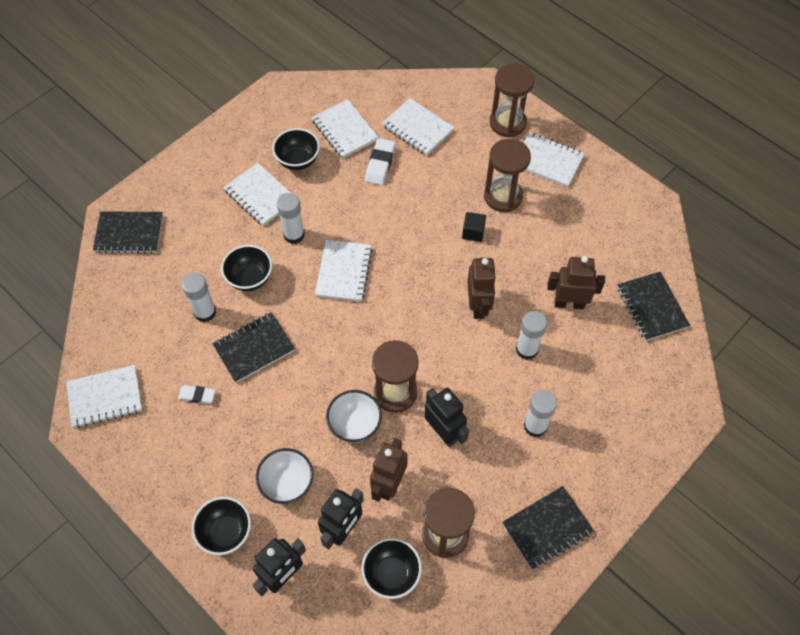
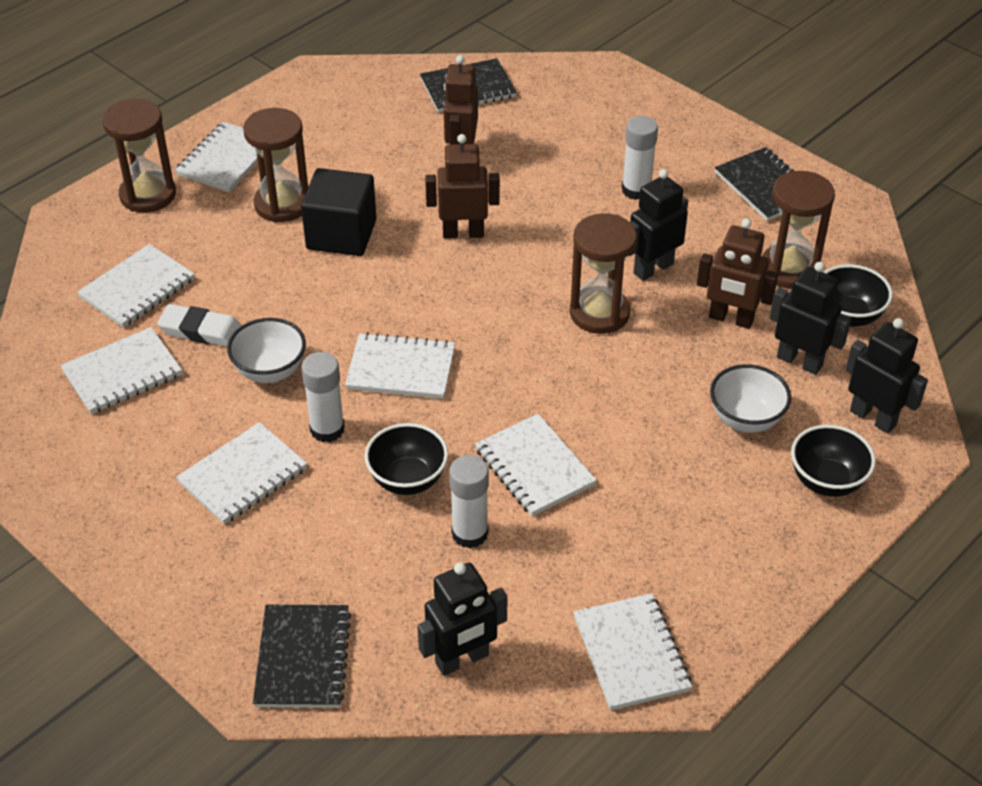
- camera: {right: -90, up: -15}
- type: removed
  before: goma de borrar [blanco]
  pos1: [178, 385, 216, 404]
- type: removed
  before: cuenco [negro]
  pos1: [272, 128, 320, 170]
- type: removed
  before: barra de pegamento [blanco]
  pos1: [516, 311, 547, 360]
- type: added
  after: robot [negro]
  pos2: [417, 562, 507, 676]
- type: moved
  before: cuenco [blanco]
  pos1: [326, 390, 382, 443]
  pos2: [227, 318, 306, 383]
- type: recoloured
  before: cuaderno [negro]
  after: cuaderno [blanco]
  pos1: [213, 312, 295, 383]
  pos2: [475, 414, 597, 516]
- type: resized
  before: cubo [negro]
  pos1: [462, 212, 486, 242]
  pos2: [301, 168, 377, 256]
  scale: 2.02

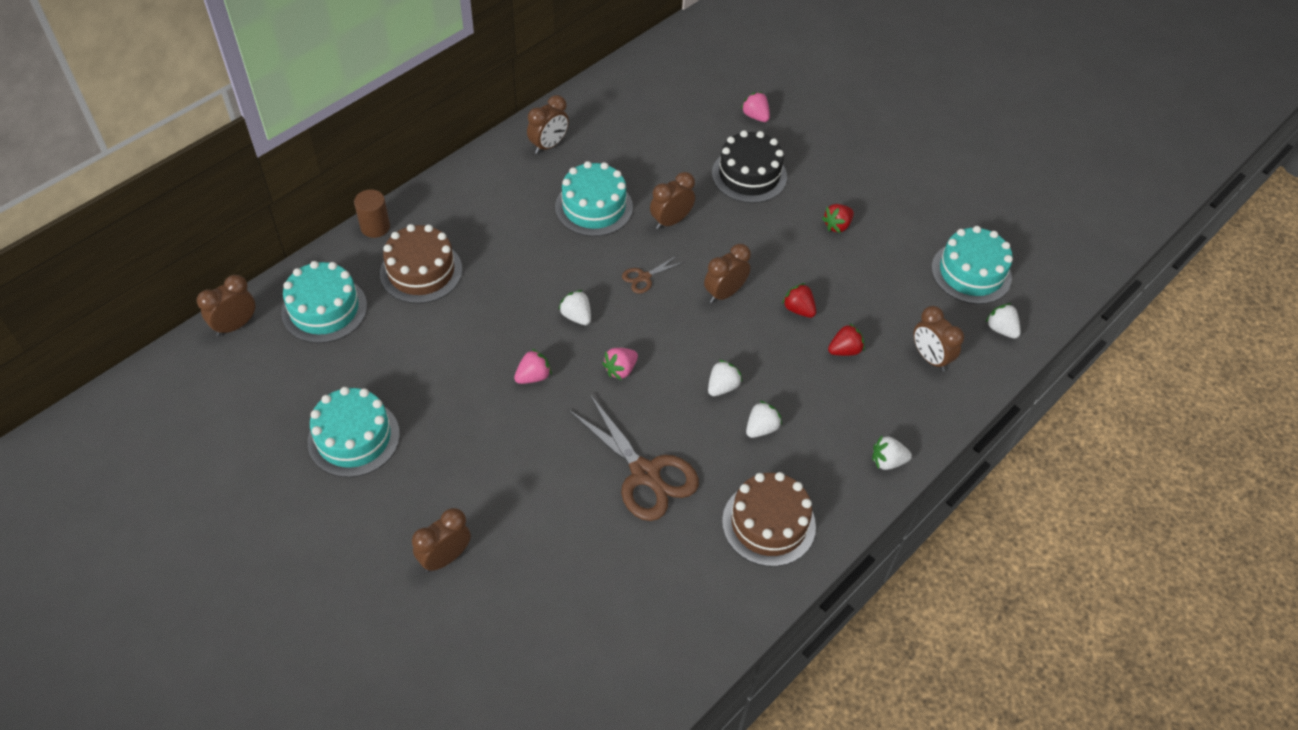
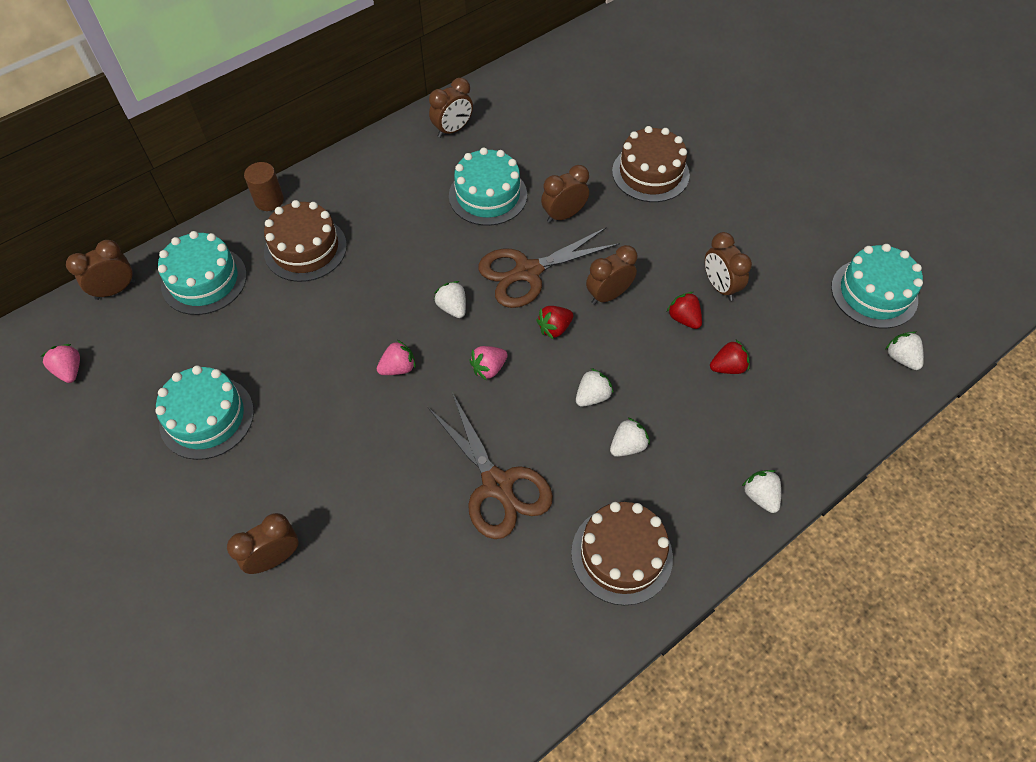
- camera: {right: 10, up: 5}
- type: moved
  before: fresa [rosa]
  pos1: [741, 92, 770, 122]
  pos2: [40, 344, 80, 383]
- type: moved
  before: fresa [rojo]
  pos1: [822, 204, 854, 233]
  pos2: [536, 306, 573, 339]
- type: moved
  before: despertador [marrón]
  pos1: [913, 306, 964, 372]
  pos2: [705, 232, 752, 301]
- type: recoloured
  before: tarta [negro]
  after: tarta [marrón]
  pos1: [712, 130, 787, 203]
  pos2: [612, 126, 690, 202]
- type: turned
  before: fresa [blanco]
  pos1: [872, 436, 912, 470]
  pos2: [742, 470, 781, 513]
  turn: 60
- type: resized
  before: tijeras [marrón]
  pos1: [622, 256, 684, 294]
  pos2: [478, 227, 620, 308]
  scale: 2.14

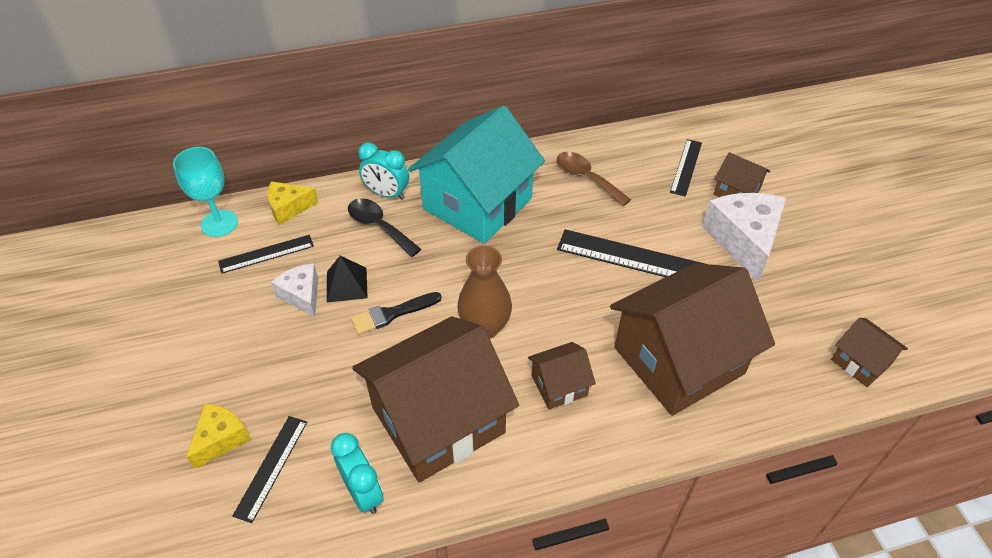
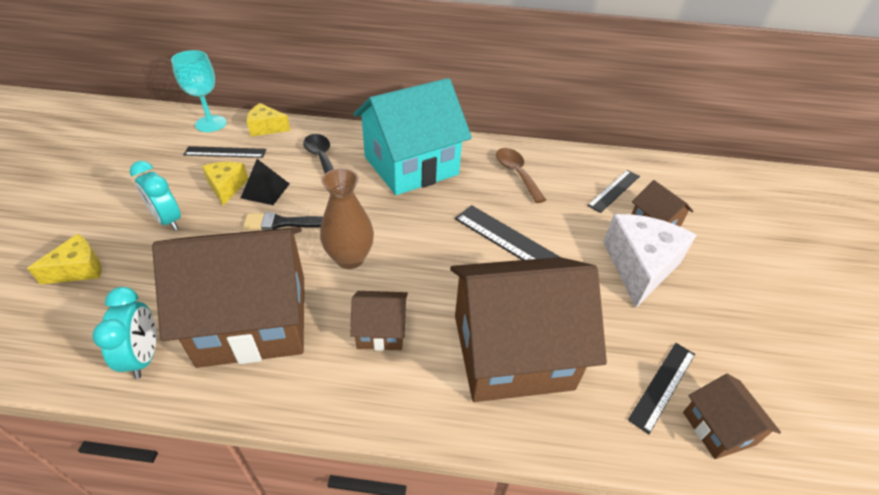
- camera: {right: 20, up: -5}
- type: moved
  before: regla [negro]
  pos1: [232, 416, 307, 523]
  pos2: [628, 343, 695, 434]
- type: moved
  before: despertador [turquesa]
  pos1: [358, 142, 409, 200]
  pos2: [130, 161, 181, 230]
- type: recoloured
  before: queso [blanco]
  after: queso [amarillo]
  pos1: [271, 263, 318, 317]
  pos2: [202, 162, 248, 206]

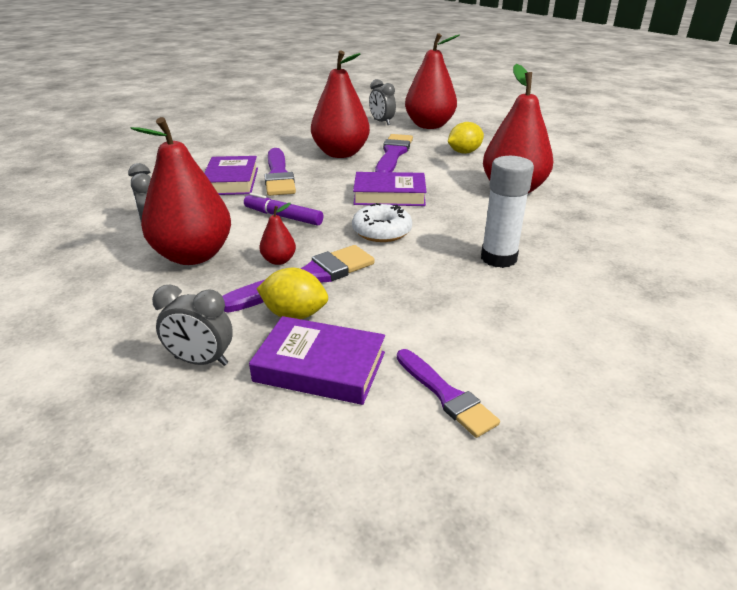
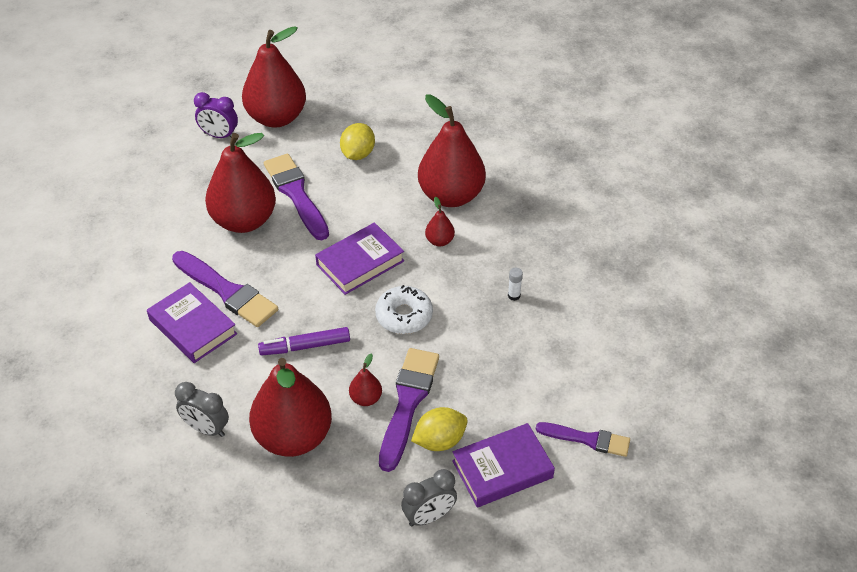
- camera: {right: -40, up: 15}
- type: added
  after: pera [rojo]
  pos2: [425, 197, 455, 247]
- type: recoloured
  before: despertador [gris]
  after: despertador [morado]
  pos1: [369, 79, 396, 125]
  pos2: [194, 92, 238, 138]
- type: resized
  before: barra de pegamento [blanco]
  pos1: [481, 156, 534, 268]
  pos2: [508, 268, 523, 301]
  scale: 0.41

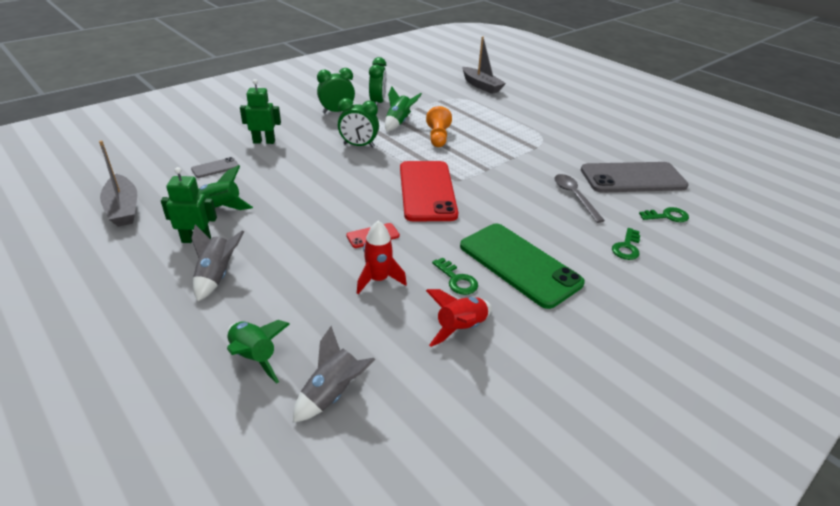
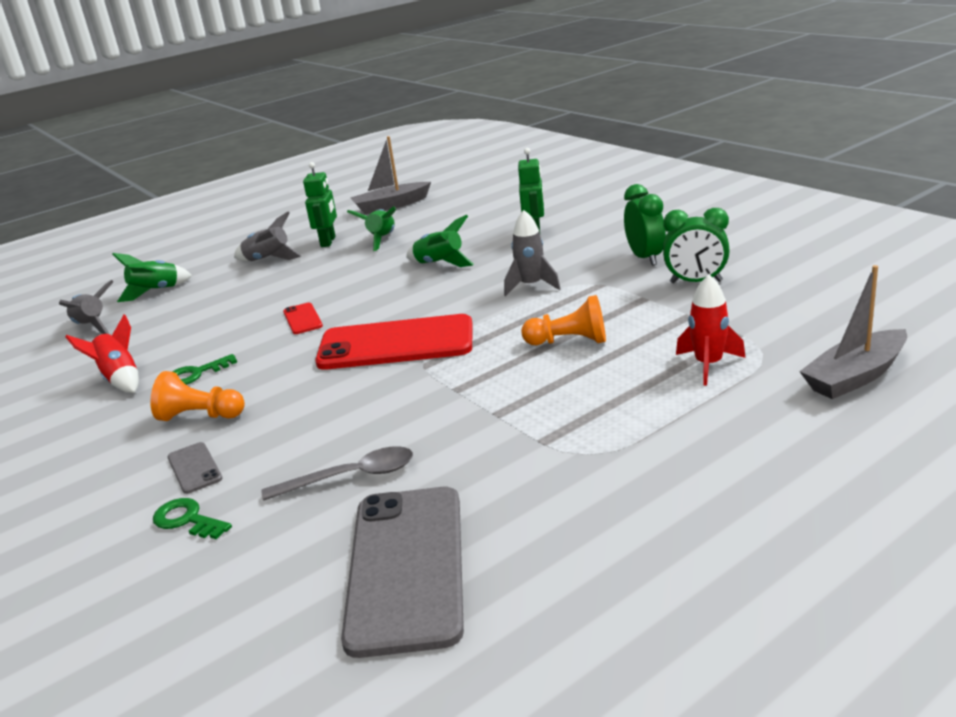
- camera: {right: 100, up: -10}
- type: removed
  before: llave [verde]
  pos1: [639, 207, 689, 222]
- type: moved
  before: móvil [gris]
  pos1: [191, 157, 239, 178]
  pos2: [167, 442, 223, 494]
- type: moved
  before: cohete [rojo]
  pos1: [357, 221, 407, 294]
  pos2: [676, 275, 746, 386]
- type: moved
  before: cohete [verde]
  pos1: [385, 87, 422, 131]
  pos2: [406, 215, 474, 267]
- type: replaced
  before: despertador [verde]
  after: cohete [gris]
  pos1: [338, 98, 379, 148]
  pos2: [504, 210, 561, 296]
- type: replaced
  before: móvil [verde]
  after: peón [naranja]
  pos1: [460, 223, 585, 309]
  pos2: [150, 371, 245, 421]

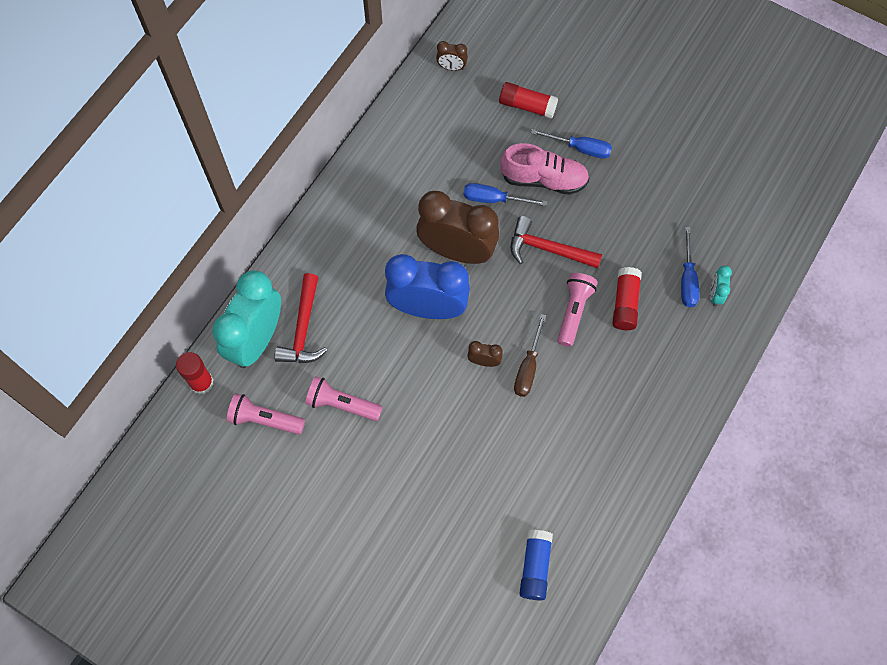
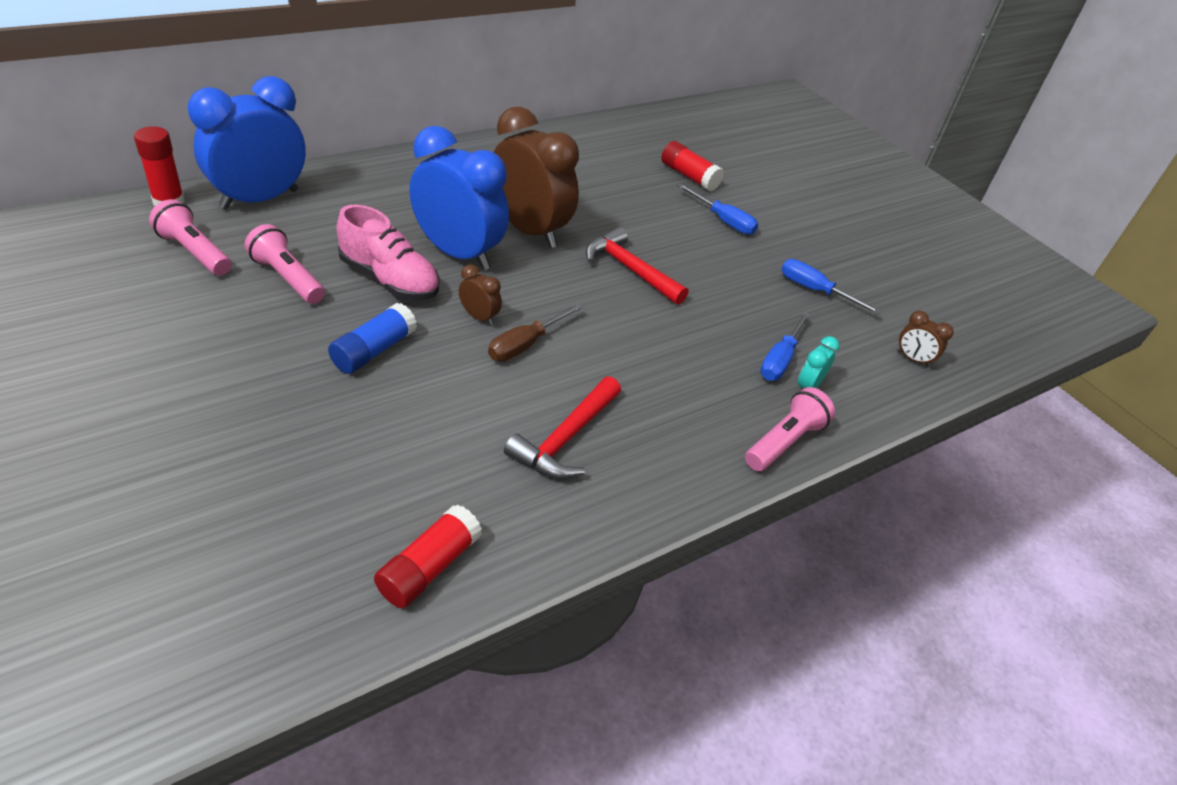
- camera: {right: 20, up: -25}
- type: moved
  before: martillo [rojo]
  pos1: [275, 273, 327, 363]
  pos2: [504, 376, 621, 479]
- type: moved
  before: despertador [marrón]
  pos1: [436, 41, 468, 71]
  pos2: [897, 311, 954, 368]
- type: moved
  before: destornillador [azul]
  pos1: [463, 183, 547, 206]
  pos2: [781, 259, 882, 315]
- type: moved
  before: zapato [rosa]
  pos1: [500, 143, 589, 195]
  pos2: [337, 205, 439, 300]
- type: moved
  before: barra de pegamento [azul]
  pos1: [519, 530, 553, 600]
  pos2: [328, 303, 417, 374]
- type: moved
  before: lámpara de mano [rosa]
  pos1: [557, 273, 597, 347]
  pos2: [745, 387, 835, 471]
- type: moved
  before: barra de pegamento [rojo]
  pos1: [612, 267, 642, 330]
  pos2: [374, 505, 482, 608]
- type: recoloured
  before: despertador [turquesa]
  after: despertador [azul]
  pos1: [212, 271, 281, 368]
  pos2: [187, 76, 306, 210]

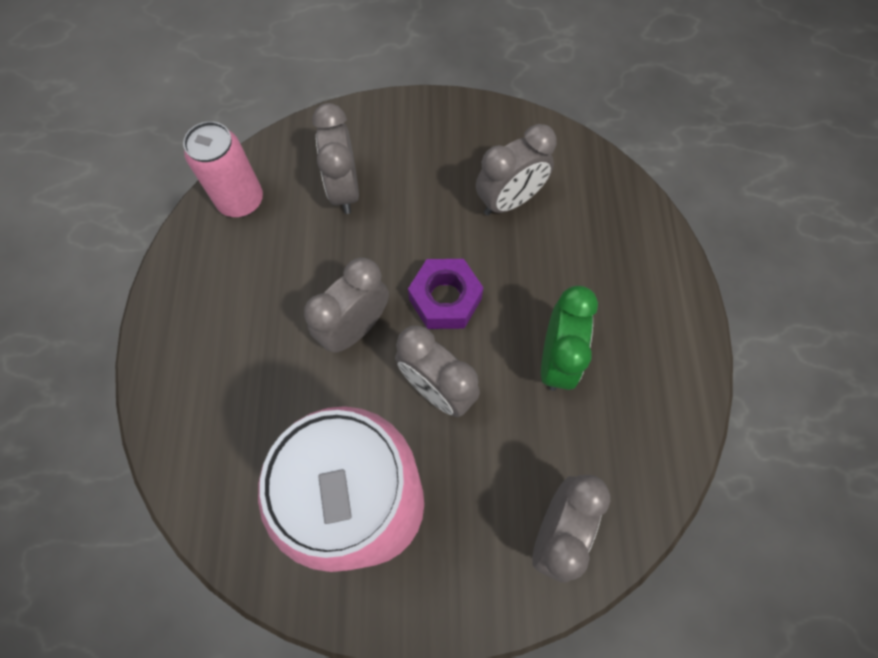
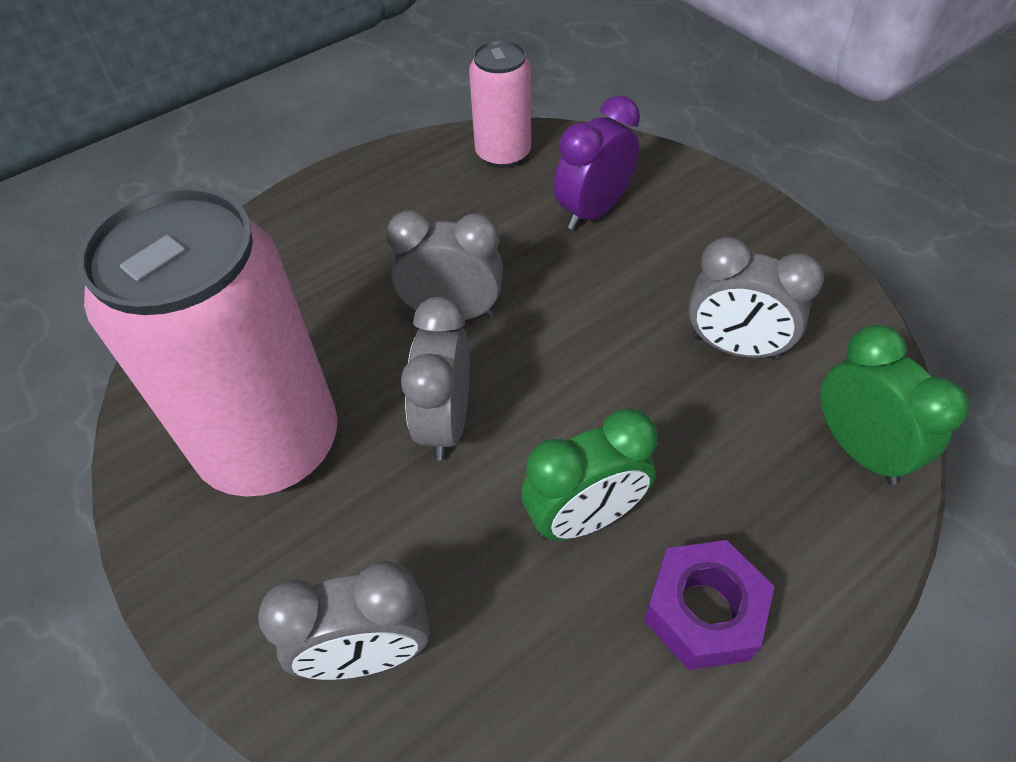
- camera: {right: 55, up: -15}
- type: added
  after: despertador [verde]
  pos2: [820, 325, 969, 485]
- type: moved
  before: tuerca [morado]
  pos1: [408, 259, 483, 329]
  pos2: [644, 540, 774, 670]
- type: recoloured
  before: despertador [gris]
  after: despertador [morado]
  pos1: [312, 103, 359, 214]
  pos2: [554, 95, 640, 230]

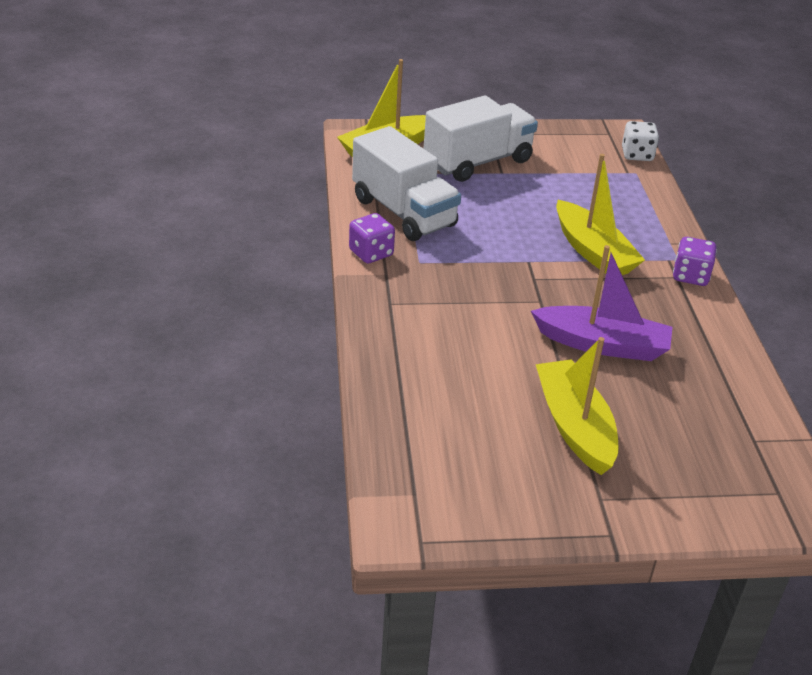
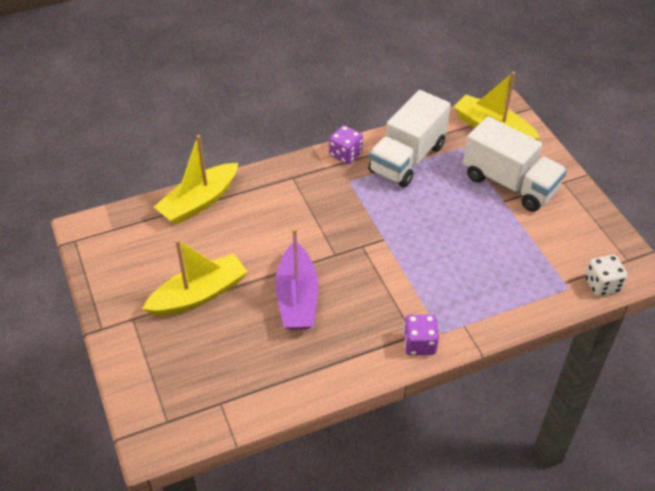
- camera: {right: 75, up: 10}
- type: moved
  before: barco [amarillo]
  pos1: [556, 154, 645, 275]
  pos2: [154, 135, 238, 225]

